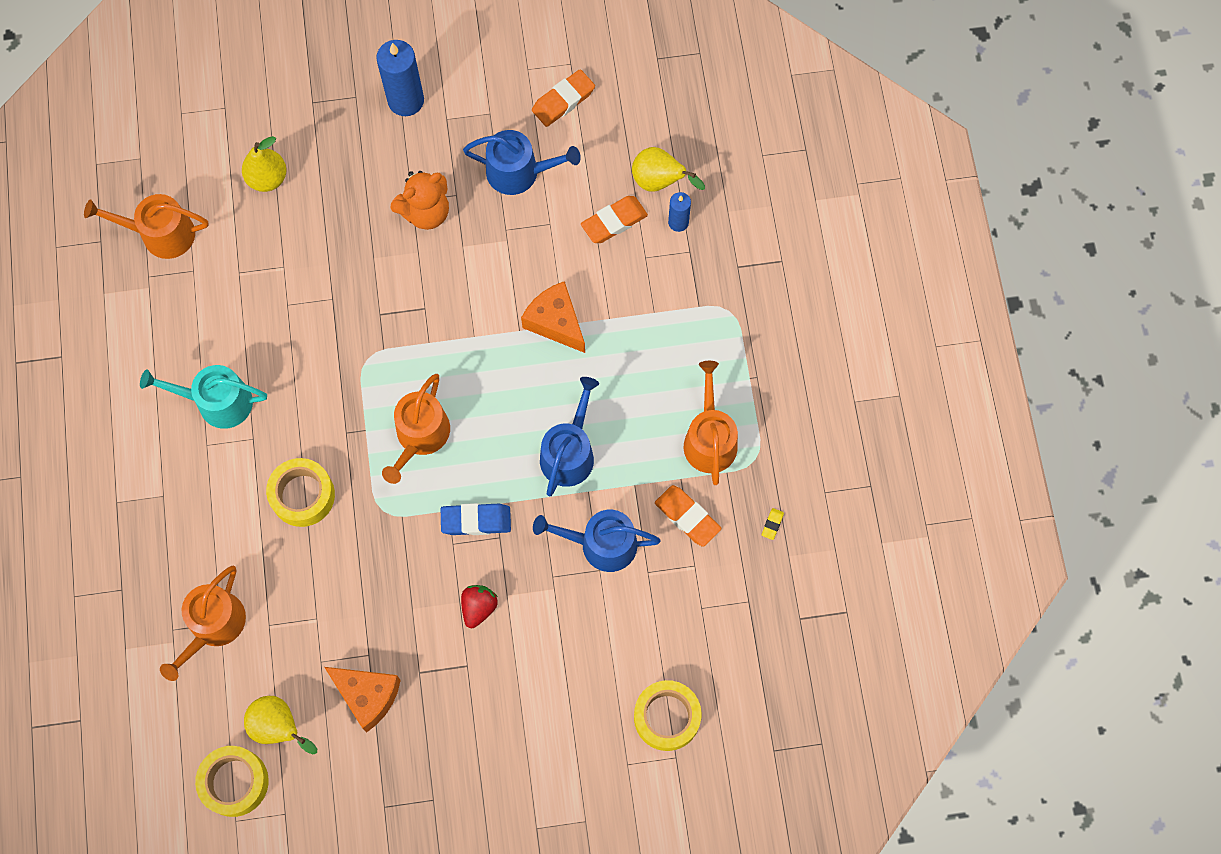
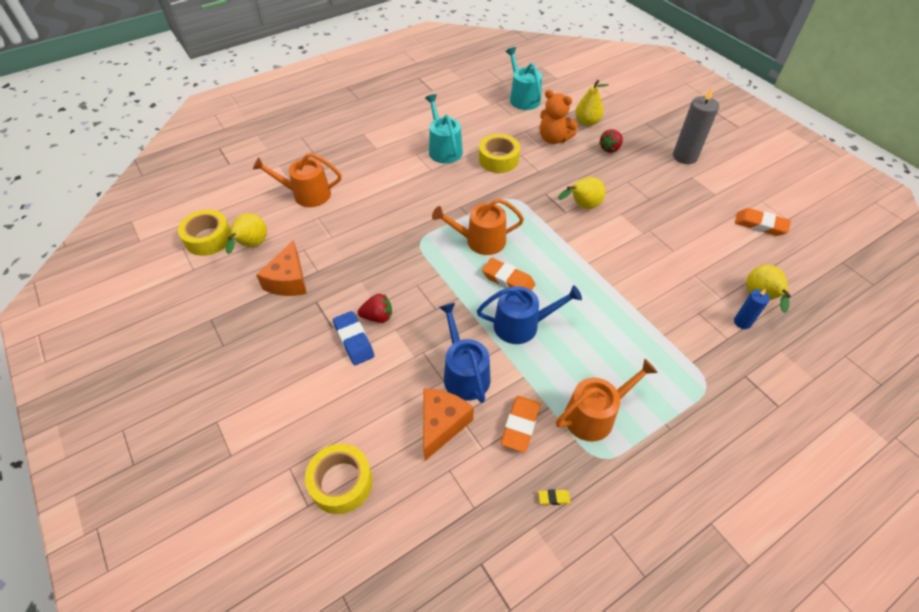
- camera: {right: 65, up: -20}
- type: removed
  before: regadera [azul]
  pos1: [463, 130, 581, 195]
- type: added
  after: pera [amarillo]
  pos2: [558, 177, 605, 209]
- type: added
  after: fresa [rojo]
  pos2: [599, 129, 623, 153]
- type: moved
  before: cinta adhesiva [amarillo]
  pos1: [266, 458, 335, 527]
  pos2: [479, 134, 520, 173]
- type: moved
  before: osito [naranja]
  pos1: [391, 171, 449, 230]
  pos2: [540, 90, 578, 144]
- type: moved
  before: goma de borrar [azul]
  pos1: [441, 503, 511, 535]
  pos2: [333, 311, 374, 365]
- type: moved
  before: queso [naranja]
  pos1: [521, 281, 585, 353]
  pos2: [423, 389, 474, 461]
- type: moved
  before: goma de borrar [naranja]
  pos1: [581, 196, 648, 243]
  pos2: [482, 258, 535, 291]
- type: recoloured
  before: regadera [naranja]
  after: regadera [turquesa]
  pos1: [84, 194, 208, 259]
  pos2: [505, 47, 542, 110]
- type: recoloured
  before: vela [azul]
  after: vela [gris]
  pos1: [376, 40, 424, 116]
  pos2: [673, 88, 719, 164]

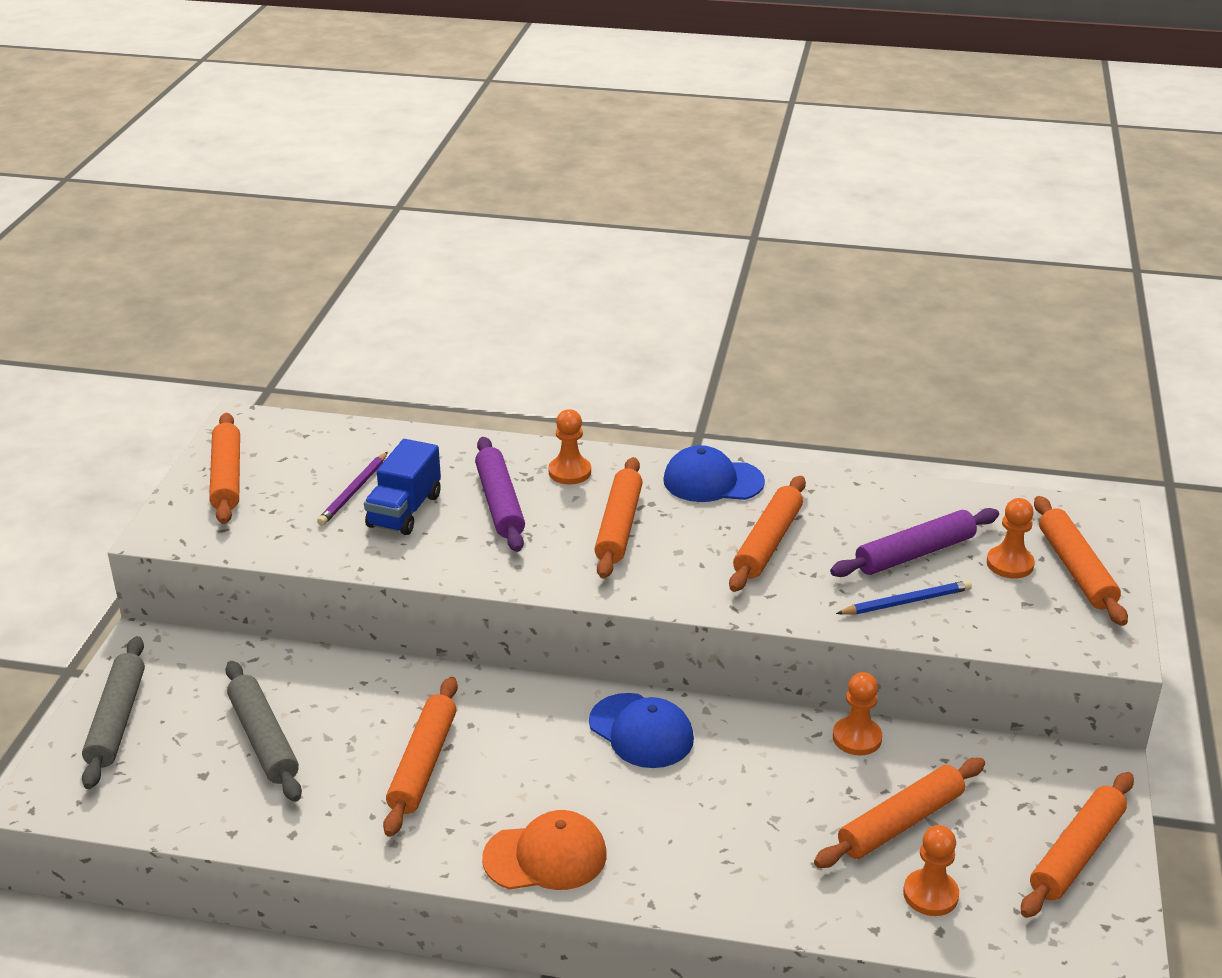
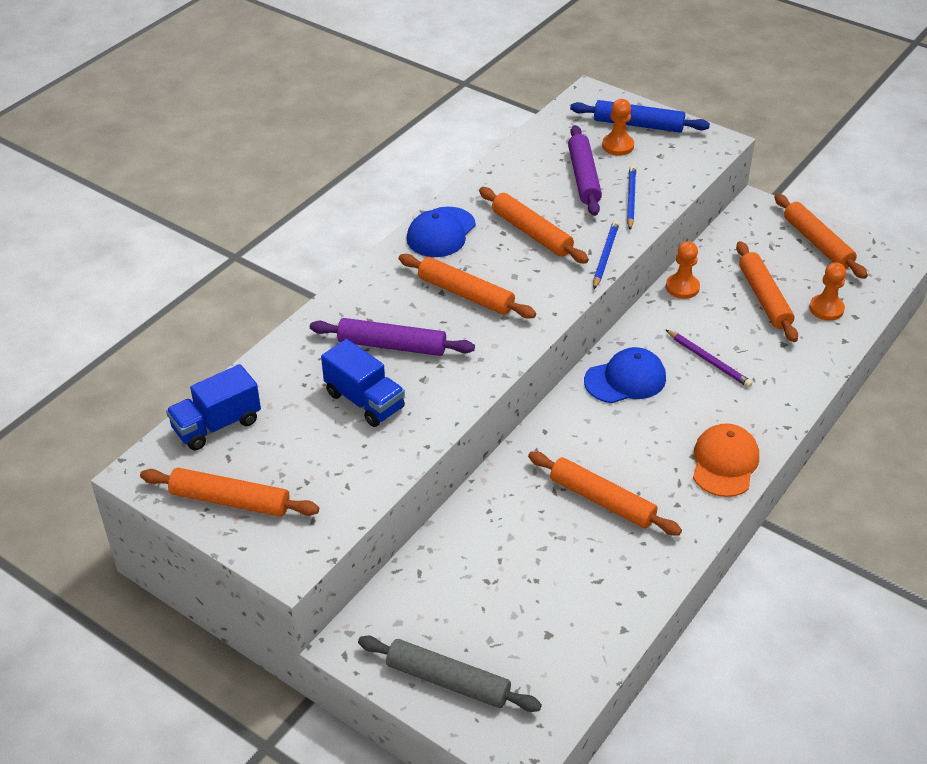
- camera: {right: -65, up: 10}
- type: removed
  before: rodillo [gris]
  pos1: [225, 661, 302, 802]
- type: removed
  before: peón [naranja]
  pos1: [548, 409, 591, 485]
- type: added
  after: camión [azul]
  pos2: [166, 364, 261, 450]
- type: added
  after: lápiz [azul]
  pos2: [593, 220, 619, 289]
- type: moved
  before: lápiz [morado]
  pos1: [317, 452, 388, 526]
  pos2: [665, 329, 753, 388]
- type: recoloured
  before: rodillo [naranja]
  after: rodillo [azul]
  pos1: [1034, 496, 1128, 626]
  pos2: [570, 100, 710, 133]

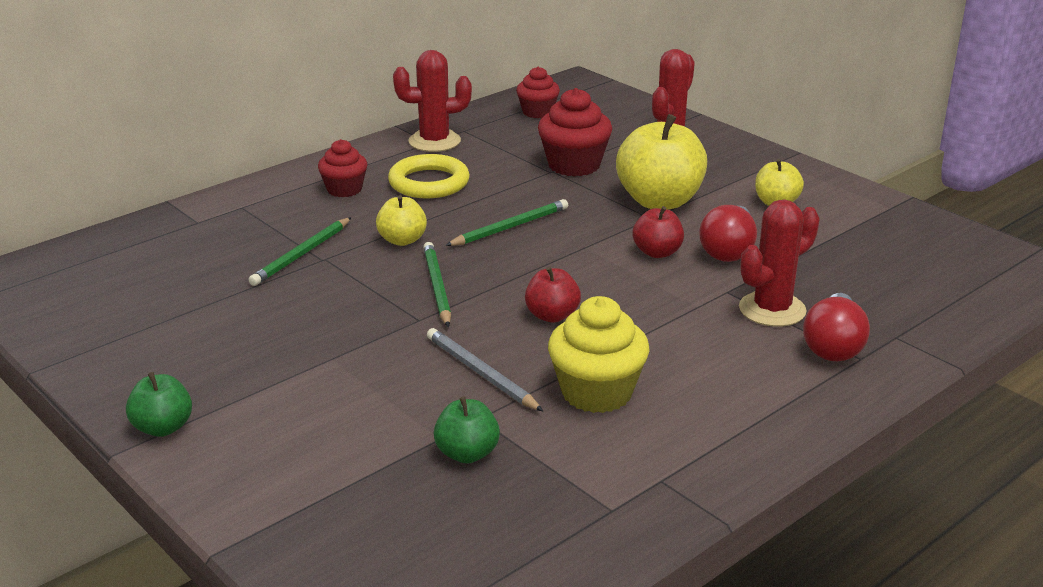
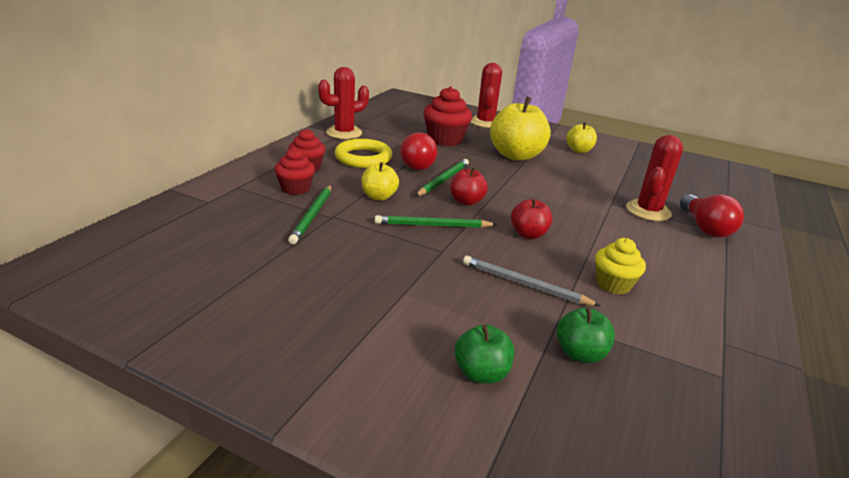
- camera: {right: -25, up: 0}
- type: moved
  before: manzana [verde]
  pos1: [126, 372, 192, 437]
  pos2: [455, 324, 514, 384]
- type: moved
  before: magdalena [rojo]
  pos1: [516, 66, 560, 118]
  pos2: [275, 148, 315, 195]
- type: moved
  before: manzana [rojo]
  pos1: [632, 206, 684, 258]
  pos2: [450, 167, 488, 206]
- type: moved
  before: bombilla [rojo]
  pos1: [699, 205, 757, 262]
  pos2: [400, 132, 438, 170]
- type: turned
  before: lápiz [verde]
  pos1: [423, 242, 451, 327]
  pos2: [375, 215, 497, 228]
  turn: -60
- type: resized
  before: magdalena [amarillo]
  pos1: [548, 296, 650, 413]
  pos2: [595, 238, 646, 294]
  scale: 0.64

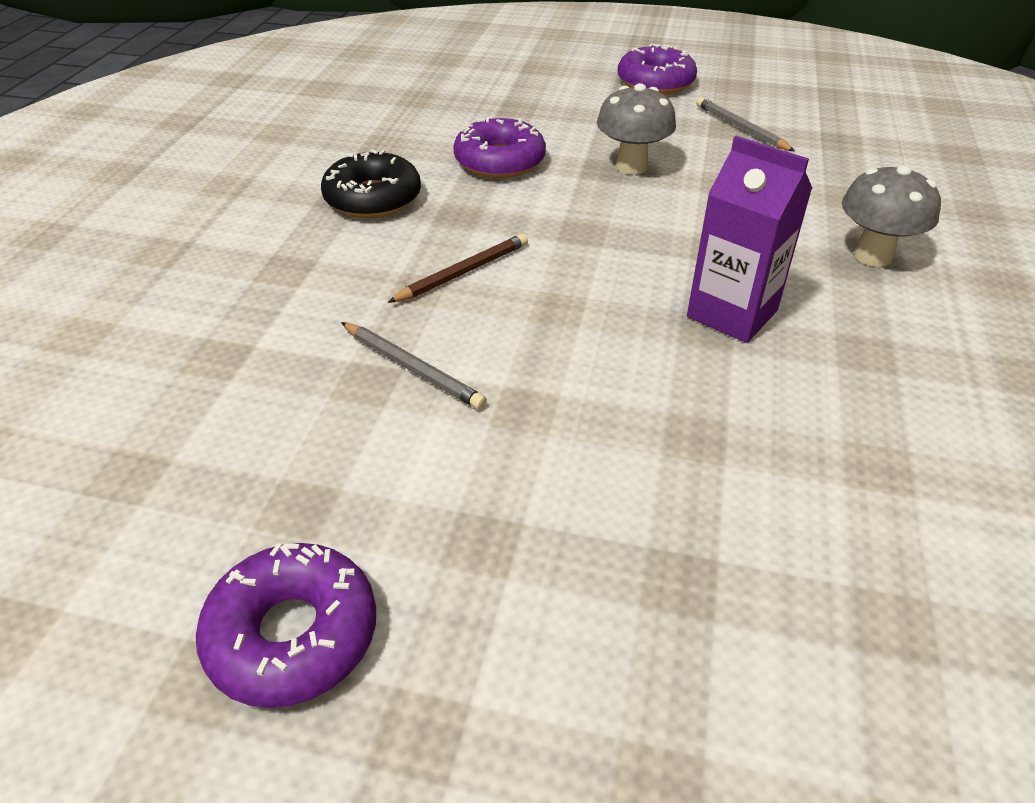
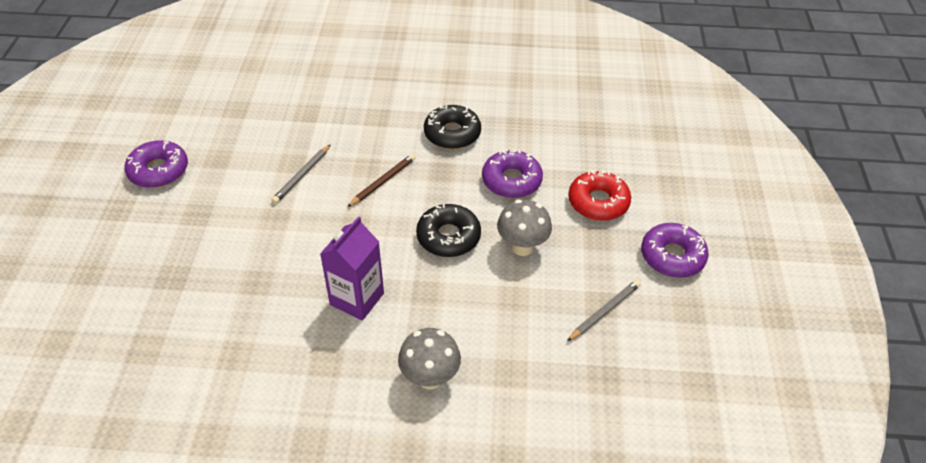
- camera: {right: 80, up: 5}
- type: added
  after: rosquilla [negro]
  pos2: [416, 203, 481, 257]
- type: added
  after: rosquilla [rojo]
  pos2: [568, 170, 631, 221]
- type: turned
  before: lápiz [marrón]
  pos1: [387, 234, 528, 303]
  pos2: [347, 154, 415, 207]
  turn: -90

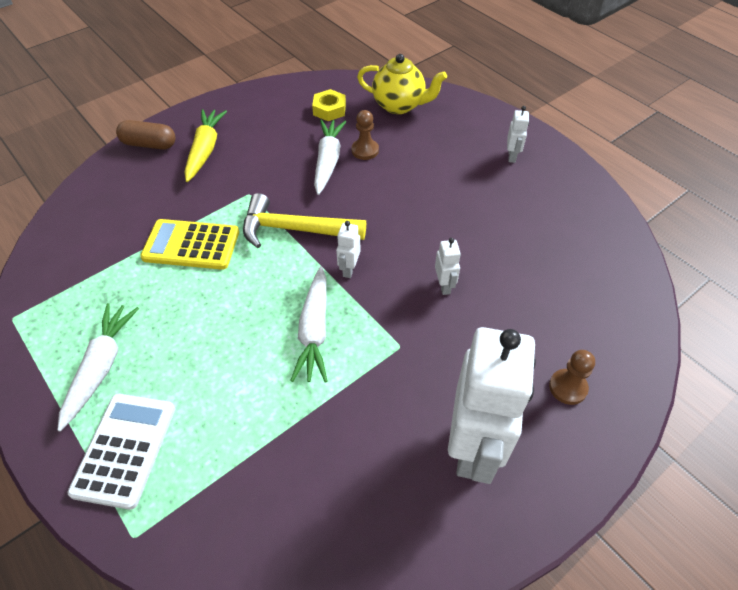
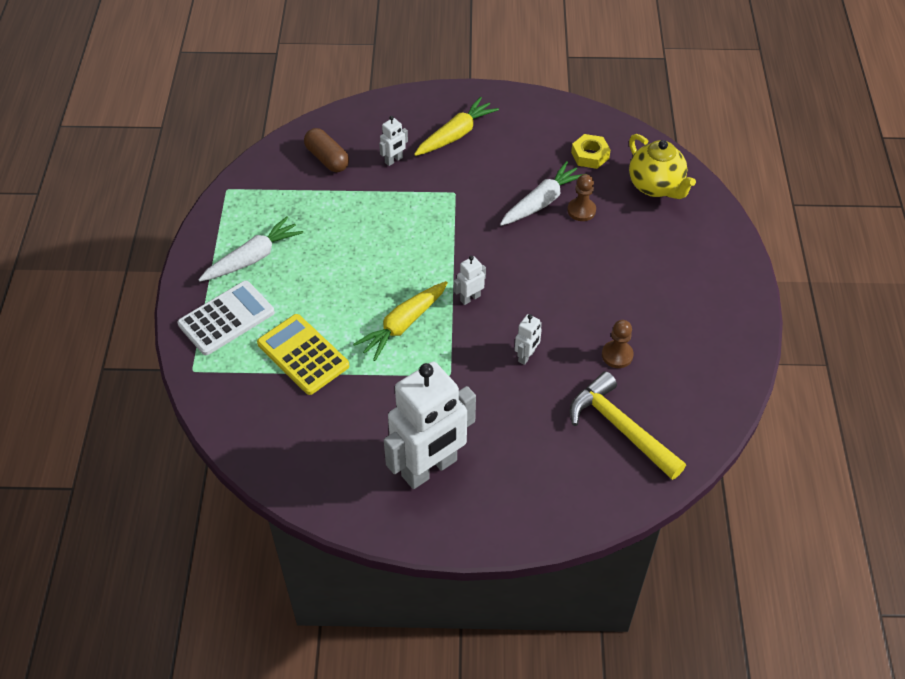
- camera: {right: 40, up: 0}
- type: moved
  before: cápsula [marrón]
  pos1: [116, 120, 175, 150]
  pos2: [304, 128, 349, 172]
- type: moved
  before: calculadora [amarillo]
  pos1: [140, 219, 239, 270]
  pos2: [257, 314, 349, 395]
- type: moved
  before: martillo [amarillo]
  pos1: [243, 193, 366, 248]
  pos2: [570, 371, 686, 480]
- type: moved
  before: robot [blanco]
  pos1: [507, 106, 529, 163]
  pos2: [379, 116, 408, 166]
- type: moved
  before: peón [marrón]
  pos1: [549, 350, 595, 405]
  pos2: [602, 320, 634, 368]
- type: recoloured
  before: zanahoria [blanco]
  after: zanahoria [amarillo]
  pos1: [290, 266, 328, 383]
  pos2: [353, 281, 448, 361]

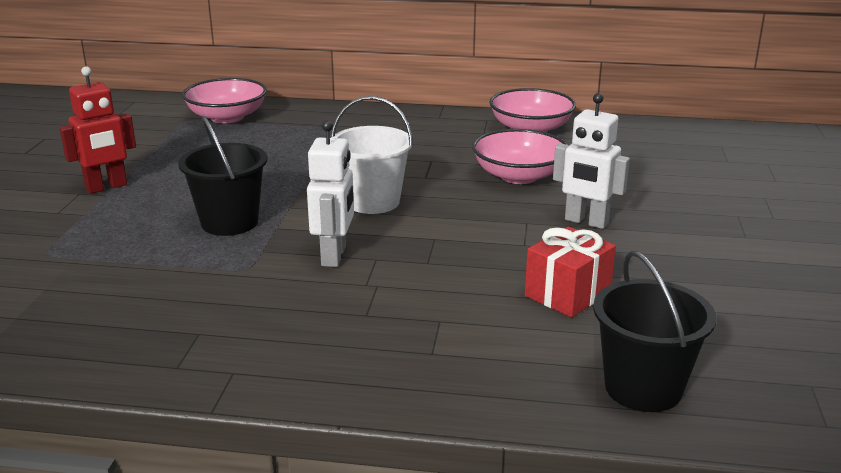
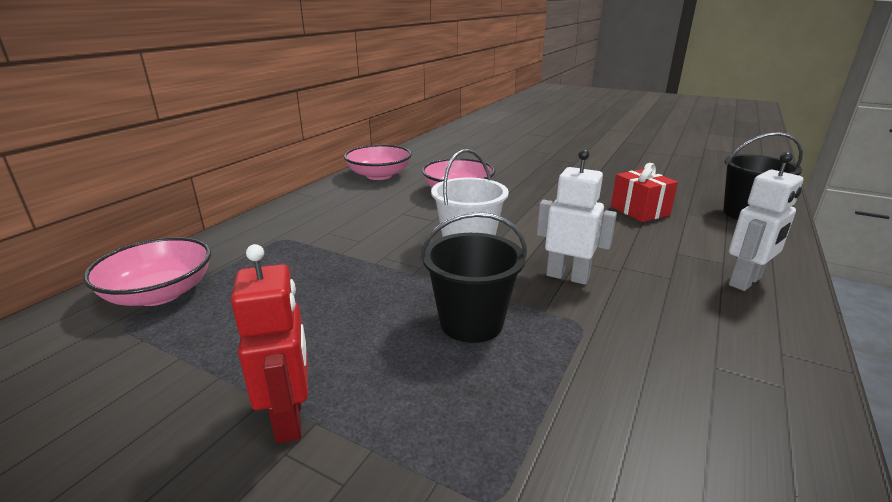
- camera: {right: -70, up: 0}
- type: moved
  before: robot [blanco]
  pos1: [553, 93, 630, 229]
  pos2: [729, 152, 803, 291]

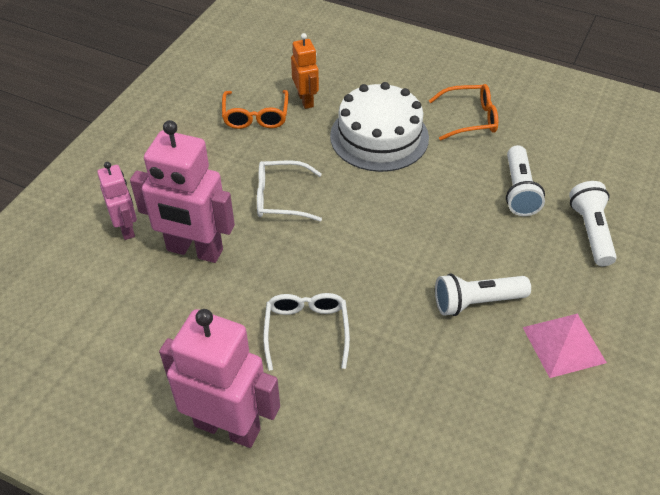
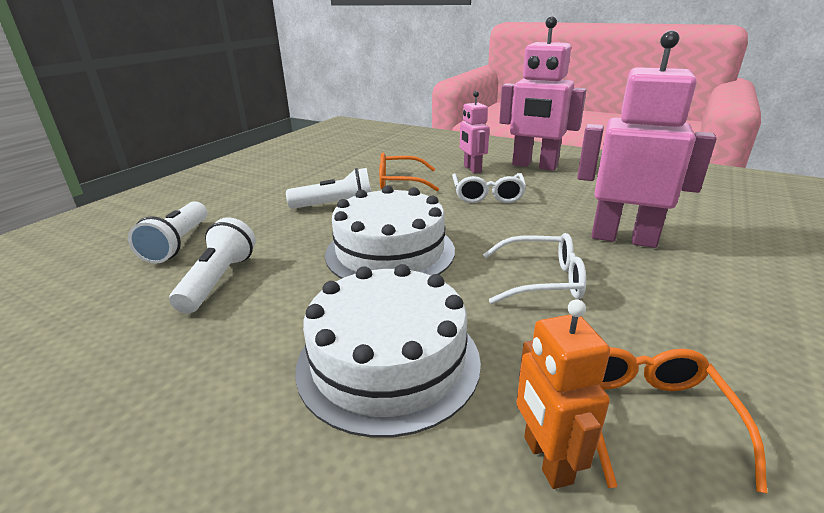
- camera: {right: -175, up: -20}
- type: removed
  before: pirámide [rosa]
  pos1: [523, 314, 607, 378]
- type: added
  after: tarta [blanco]
  pos2: [325, 185, 455, 279]
- type: moved
  before: robot [rosa]
  pos1: [97, 162, 137, 240]
  pos2: [460, 91, 489, 173]
- type: moved
  before: gafas [naranja]
  pos1: [429, 84, 498, 141]
  pos2: [379, 153, 439, 191]

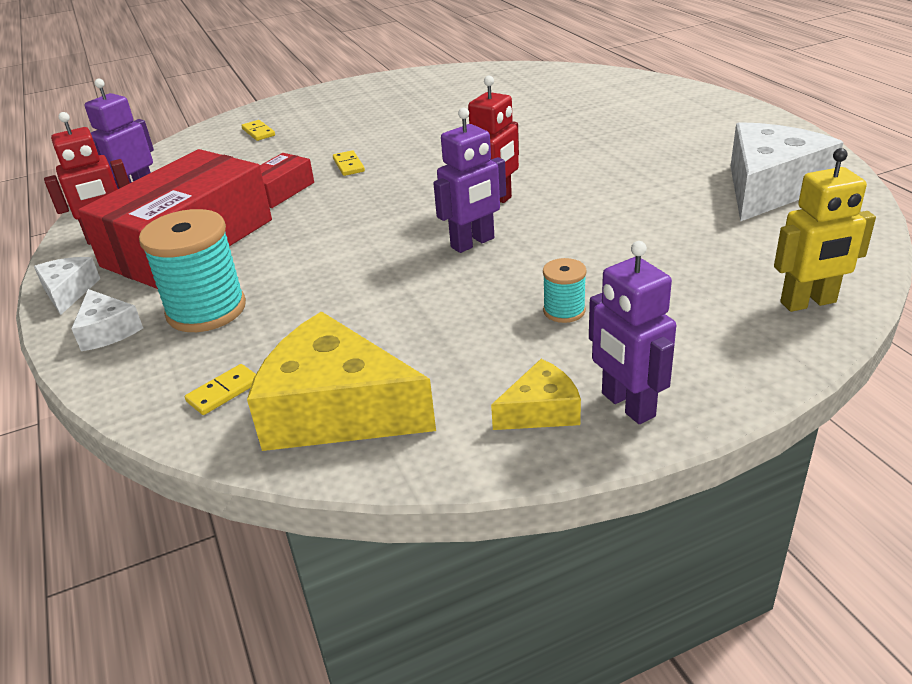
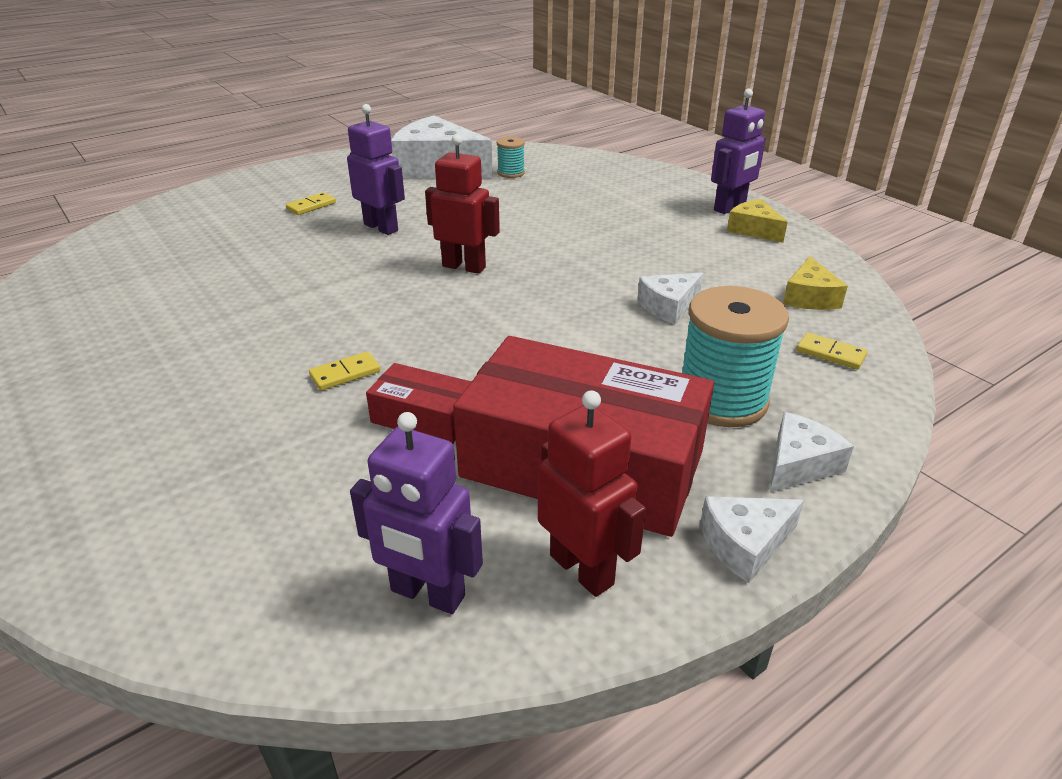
- camera: {right: -105, up: 0}
- type: removed
  before: robot [amarillo]
  pos1: [774, 148, 876, 312]
- type: added
  after: queso [blanco]
  pos2: [638, 272, 704, 324]
- type: moved
  before: ficha de dominó [amarillo]
  pos1: [241, 120, 275, 141]
  pos2: [286, 192, 336, 215]
- type: moved
  before: robot [morado]
  pos1: [433, 108, 506, 253]
  pos2: [347, 104, 405, 235]
- type: moved
  before: carrete [turquesa]
  pos1: [543, 258, 587, 323]
  pos2: [497, 137, 525, 178]
- type: resized
  before: queso [amarillo]
  pos1: [247, 312, 436, 451]
  pos2: [783, 256, 848, 310]
  scale: 0.5

